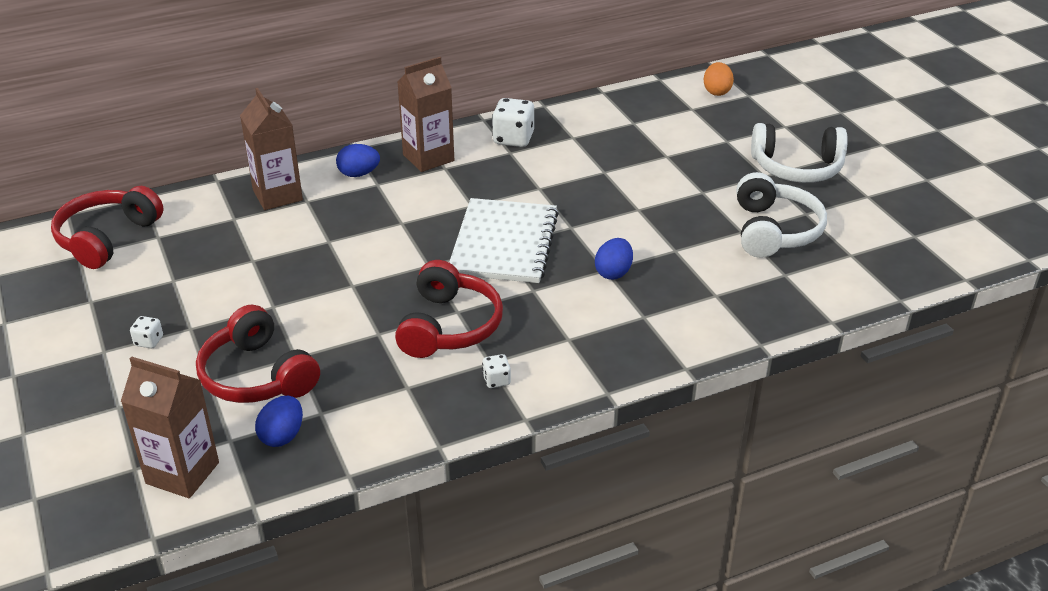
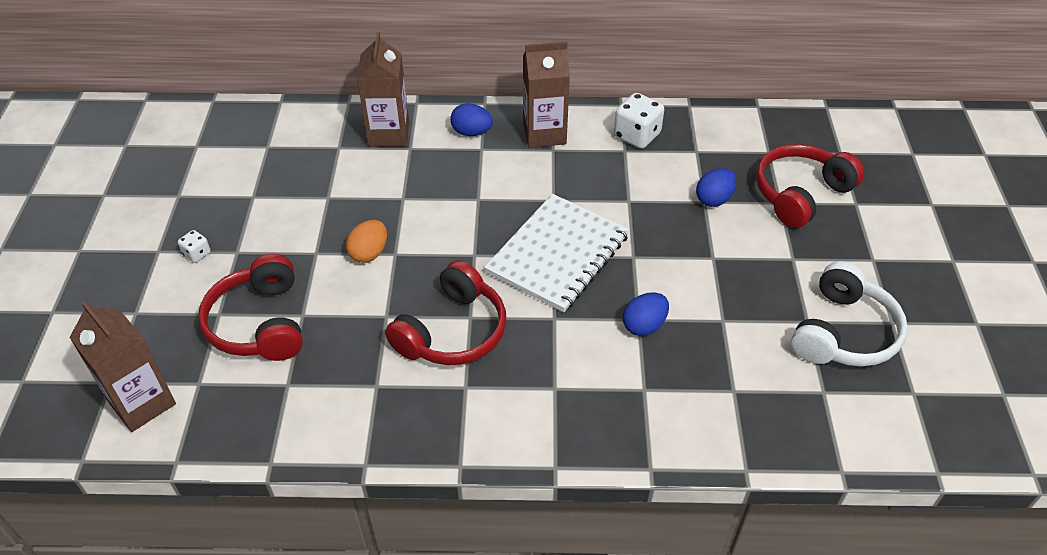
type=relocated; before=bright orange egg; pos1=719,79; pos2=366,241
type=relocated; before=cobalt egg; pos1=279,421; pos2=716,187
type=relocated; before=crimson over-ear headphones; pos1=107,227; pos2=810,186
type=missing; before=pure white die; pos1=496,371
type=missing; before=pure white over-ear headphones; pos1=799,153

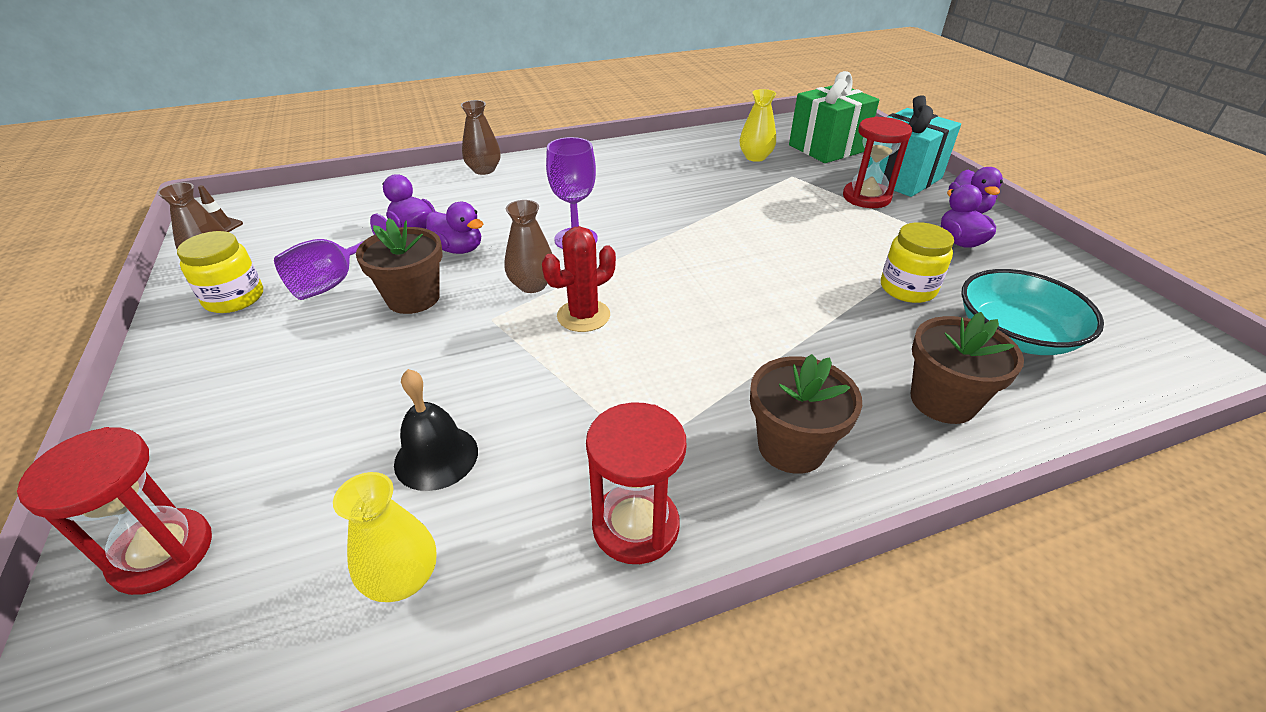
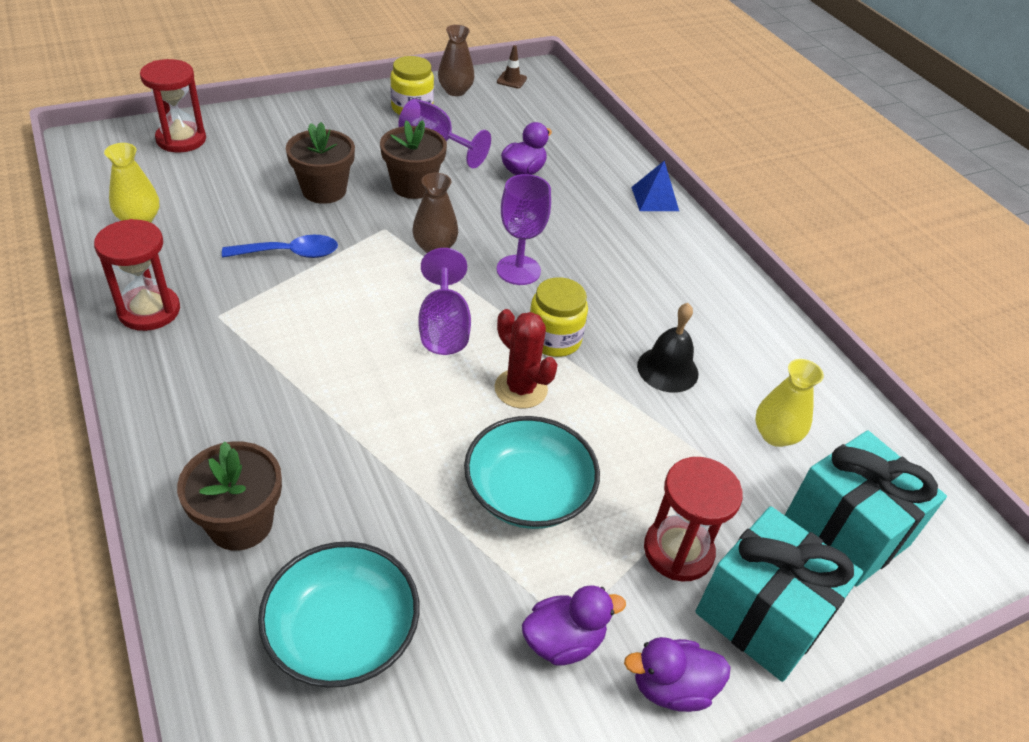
type=appeared; after=cobalt spoon; pos2=280,246
type=relocated; before=dark brown flower pot; pos1=806,414; pos2=320,163
type=appeared; after=violet goblet; pos2=444,301
type=appeared; after=turquoise deep dish; pos2=532,472
type=relocated; before=crimson prickly plant; pos1=579,279; pos2=526,358
type=relocated; before=bright yellow jam jar; pos1=917,262; pos2=559,317
type=exchanged; before=dark brown flower vase; after=cobalt pyramid shape; pos1=481,137; pos2=655,186
type=relocated; before=ebony hand bell; pos1=436,430; pos2=667,348
type=colour; before=leaf-green wrapped gift; after=turquoise wrapped gift; pos1=834,117; pos2=866,508
type=missing; before=violet rubber duck; pos1=454,228

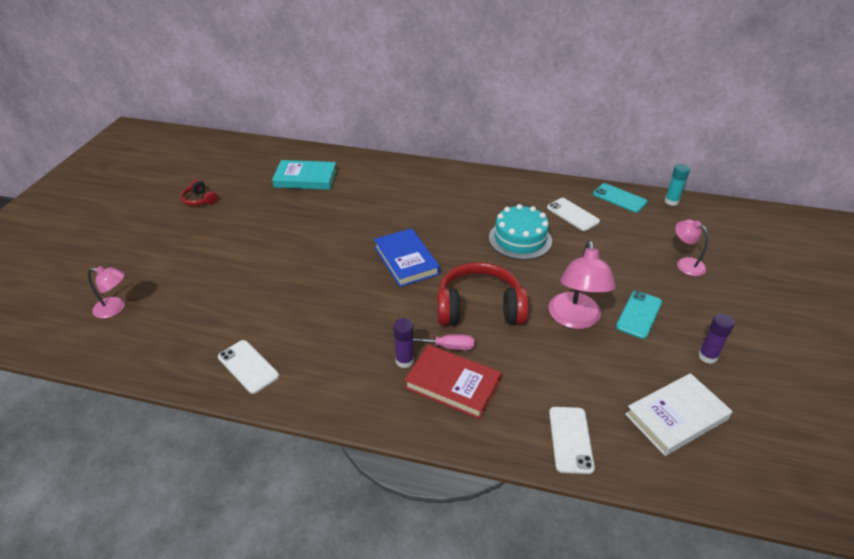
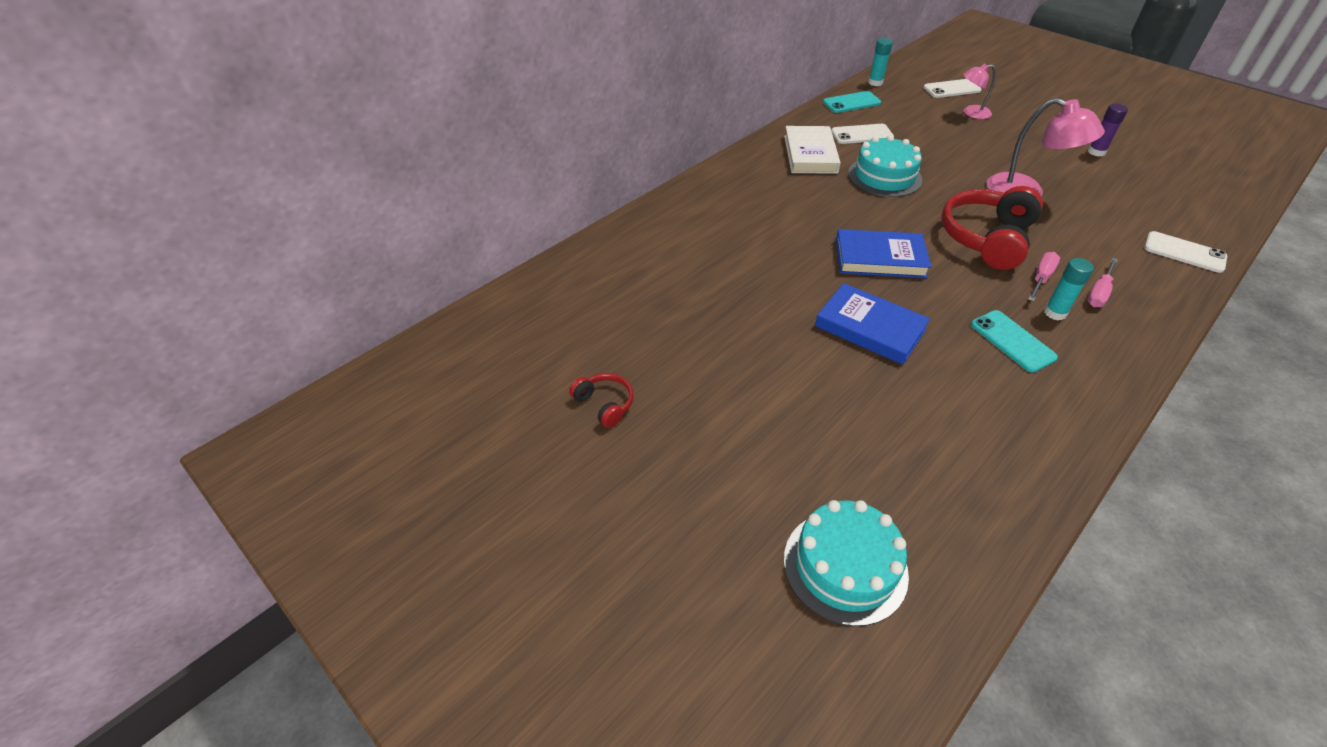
type=spun; before=crimson over-ear headphones; pos1=199,193; pos2=601,400; turn=-120
type=relocated; before=pure white hardcover; pos1=678,414; pos2=812,150
type=exchanged; before=rose-pink reading lamp; after=turquoise layer cake; pos1=106,292; pos2=846,563
type=appeared; after=cobalt hardcover; pos2=872,324
type=relocated; before=pure white mobile phone; pos1=248,367; pos2=952,88
type=relocated; before=turquoise mobile phone; pos1=639,315; pos2=1014,341
type=colour; before=violet glue stick; after=turquoise glue stick; pos1=403,343; pos2=1069,289
type=exchanged; before=crimson hardcover; after=rose-pink flat screwdriver; pos1=452,382; pos2=1103,282
type=missing; before=turquoise hardcover; pos1=304,175

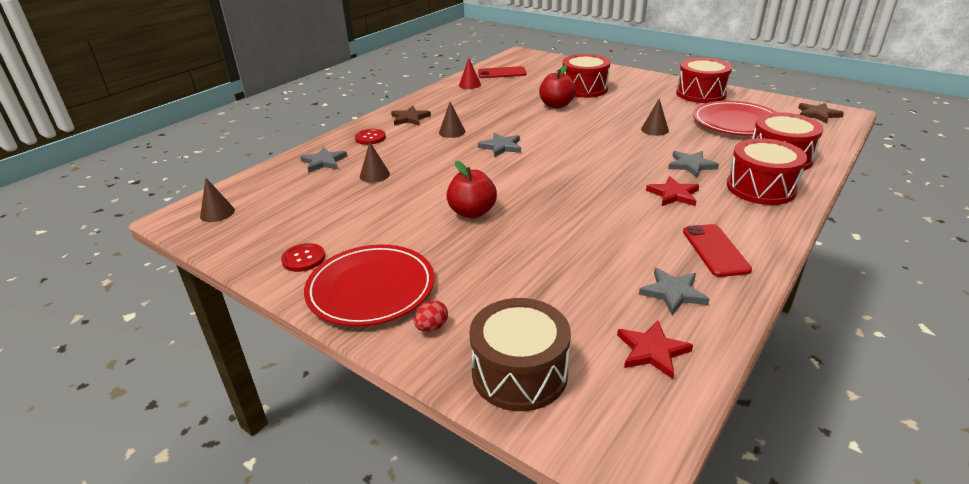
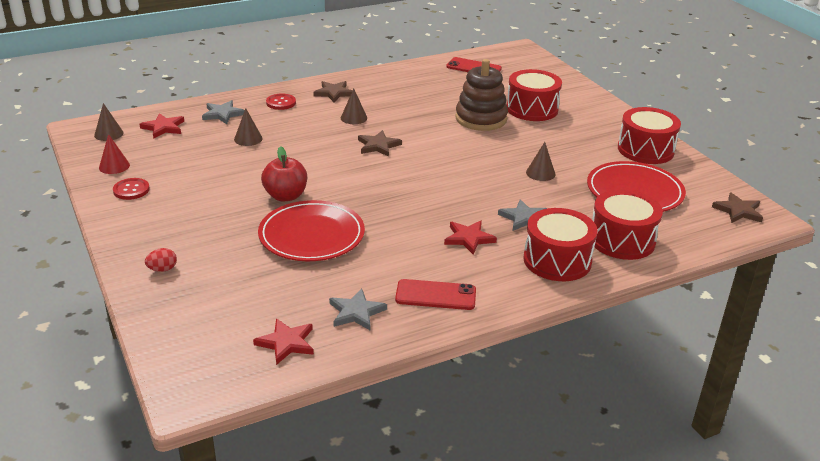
type=relocated; before=crimson cone; pos1=470,73; pos2=114,154
type=appeared; after=crimson star shape; pos2=162,126
type=relocated; before=crimson flat dish; pos1=369,285; pos2=311,230
type=colour; before=gray star shape; after=dark brown star shape; pos1=499,145; pos2=380,143
type=spun; before=crimson mobile phone; pos1=717,250; pos2=435,294; turn=75
type=exchanged; before=crimson toy apple; after=dark brown stacking toy; pos1=557,86; pos2=481,95
type=missing; before=dark brown toy drum; pos1=520,354

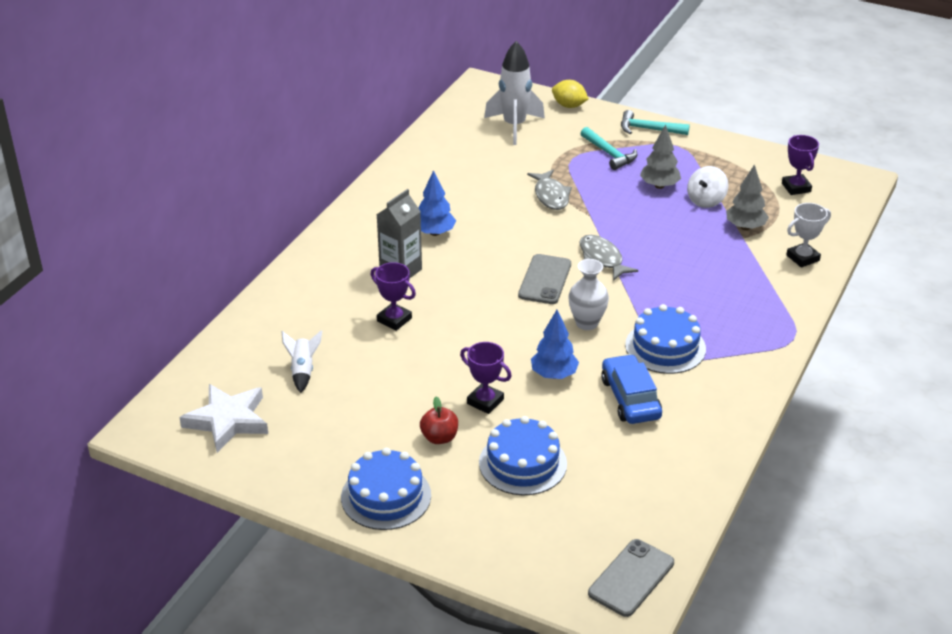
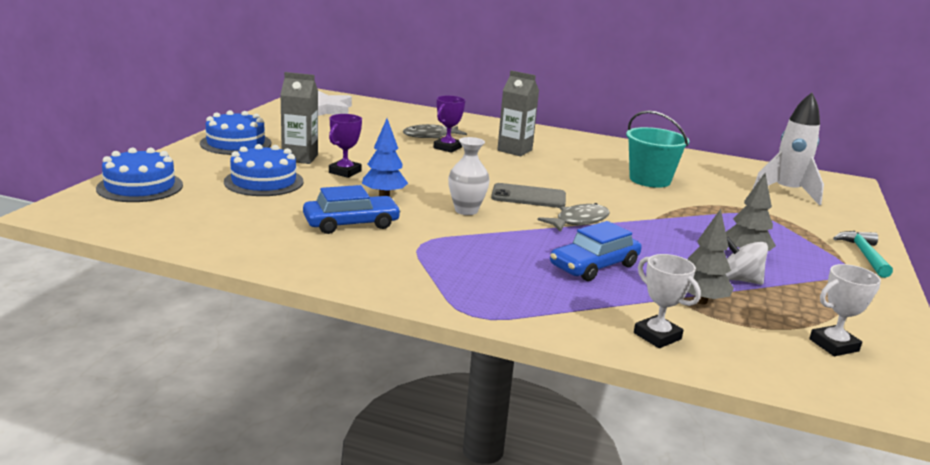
type=relocated; before=cobalt layer cake; pos1=665,339; pos2=139,175
type=exchanged; before=crimson toy apple; after=gray carton; pos1=439,420; pos2=299,118
type=relocated; before=gray fish figure; pos1=549,190; pos2=435,131
type=appeared; after=cobalt toy car; pos2=596,251
type=appeared; after=turquoise sand bucket; pos2=657,149
type=colour; before=violet trophy; after=pure white trophy; pos1=800,165; pos2=845,310
type=missing; before=pure white toy rocket; pos1=302,361
type=missing; before=cobalt toy tree; pos1=437,203
type=missing; before=bright yellow toy lemon; pos1=570,94
type=missing; before=turquoise hammer; pos1=608,148
type=missing; before=gray mobile phone; pos1=631,578

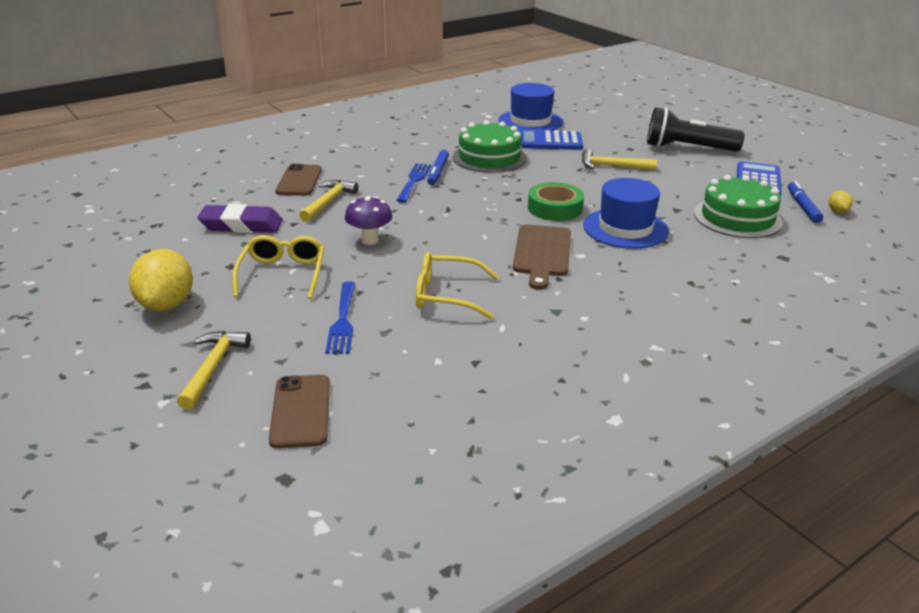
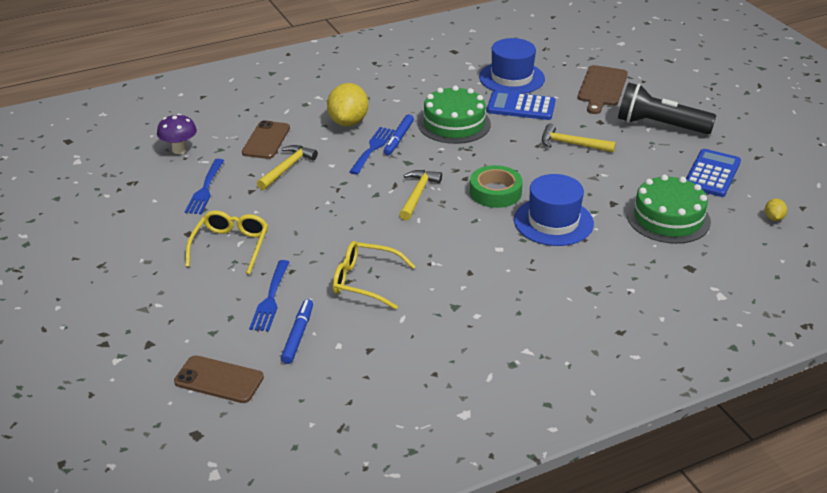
type=relocated; before=violet mushroom; pos1=368,220; pos2=177,134
type=spun; before=dark brown mobile phone; pos1=299,412; pos2=219,379; turn=-75
type=exchanged; before=violet pencil eraser; after=cobalt fork; pos1=240,218; pos2=204,186
type=relocated; before=cobalt marker; pos1=805,202; pos2=297,331
type=relocated; before=bright yellow toy lemon; pos1=161,280; pos2=347,104
type=relocated; before=bright yellow hammer; pos1=214,370; pos2=420,195
type=relocated; before=dark brown chopping board; pos1=542,257; pos2=603,89

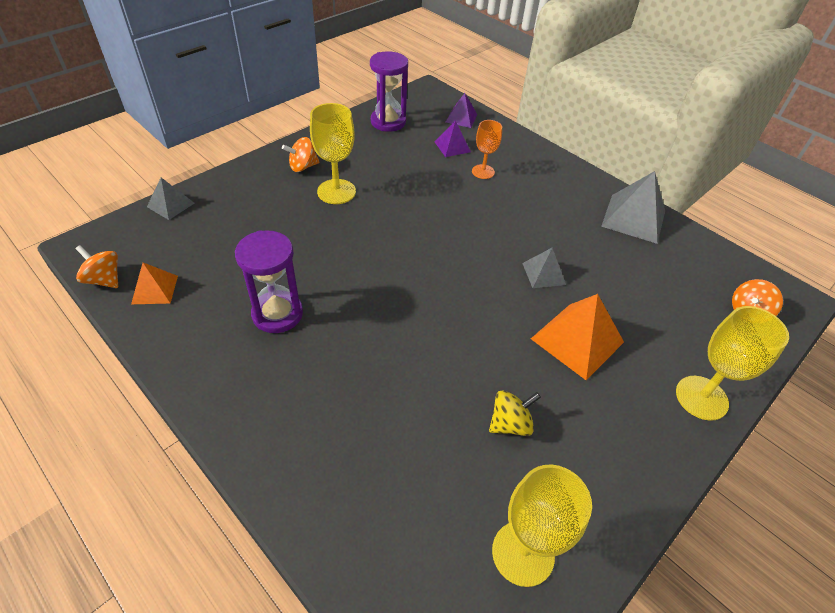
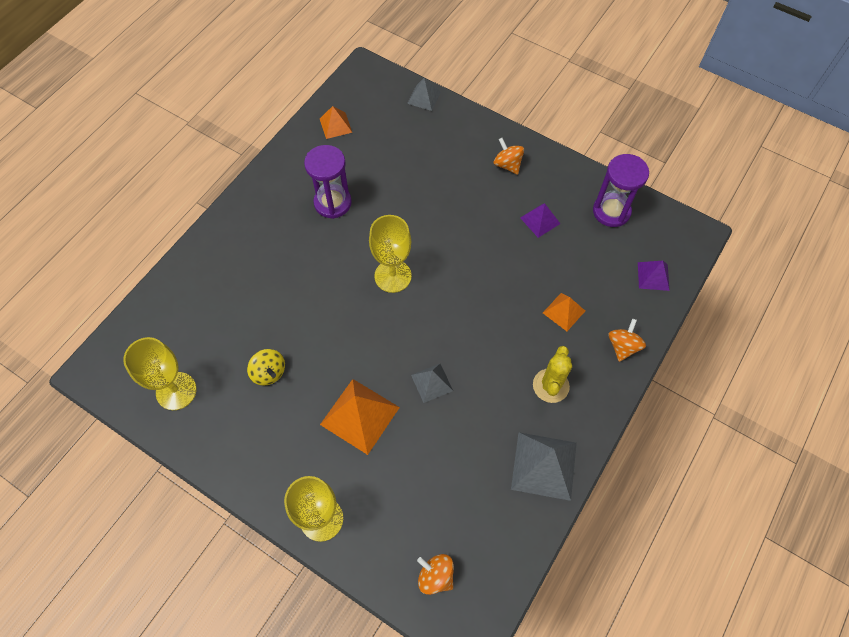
type=relocated; before=bright yellow goblet; pos1=333,153; pos2=390,254
type=relocated; before=violet pyramid shape; pos1=452,138; pos2=540,220
type=appeared; after=bright yellow prickly plant; pos2=552,374
type=exchanged; before=bright orange goblet; after=bright orange pyramid shape; pos1=487,149; pos2=564,312
type=relocated; before=bright orange whirligig; pos1=96,266; pos2=627,340

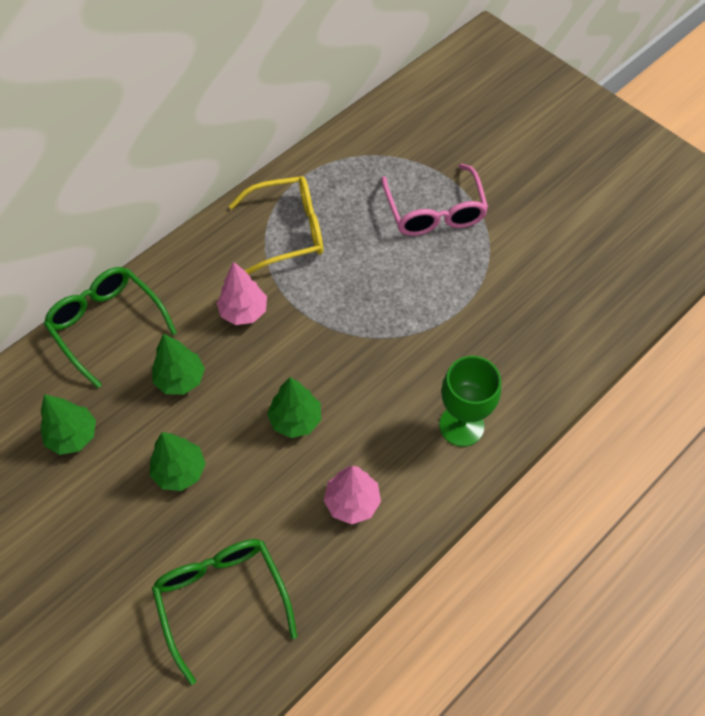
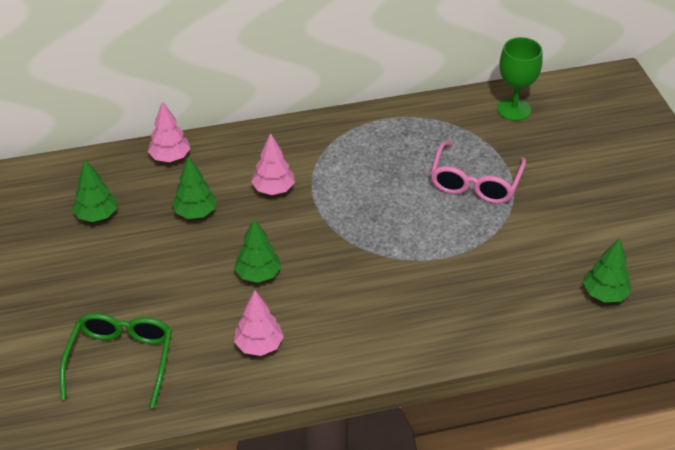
type=exchanged; before=leaf-green spectacles; after=rose-pink toy tree; pos1=110,327; pos2=169,131
type=relocated; before=leaf-green goblet; pos1=470,401; pos2=520,79
type=relocated; before=leaf-green toy tree; pos1=178,461; pos2=607,270
type=missing; before=bright yellow spectacles; pos1=276,225

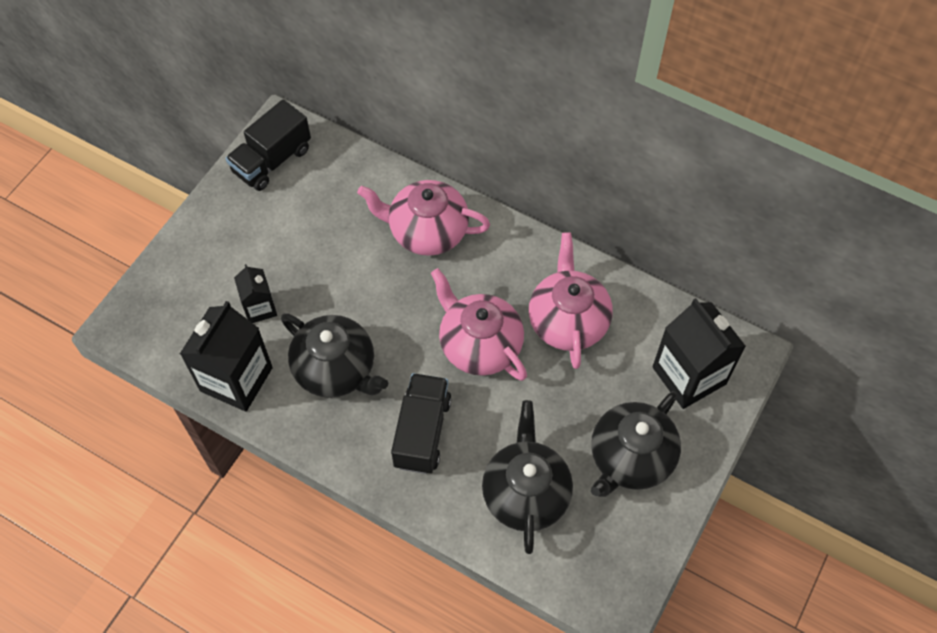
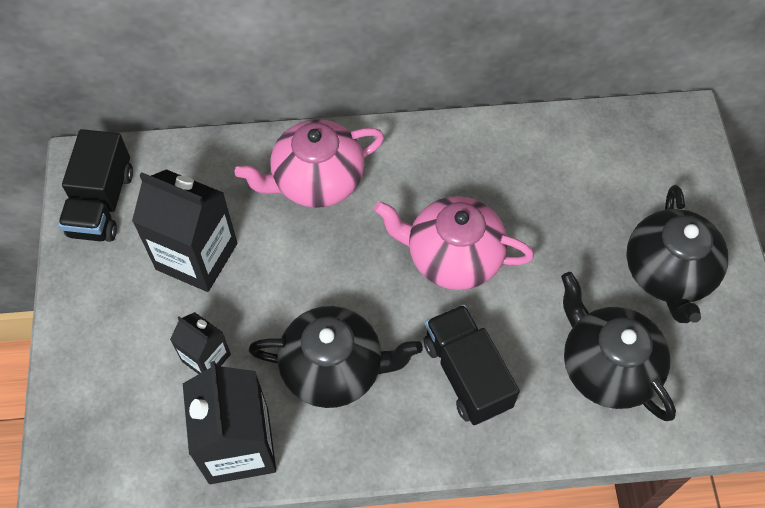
type=relocated; before=ebony carton; pos1=699,353; pos2=184,230
type=missing; before=rose-pink teapot; pos1=571,300

